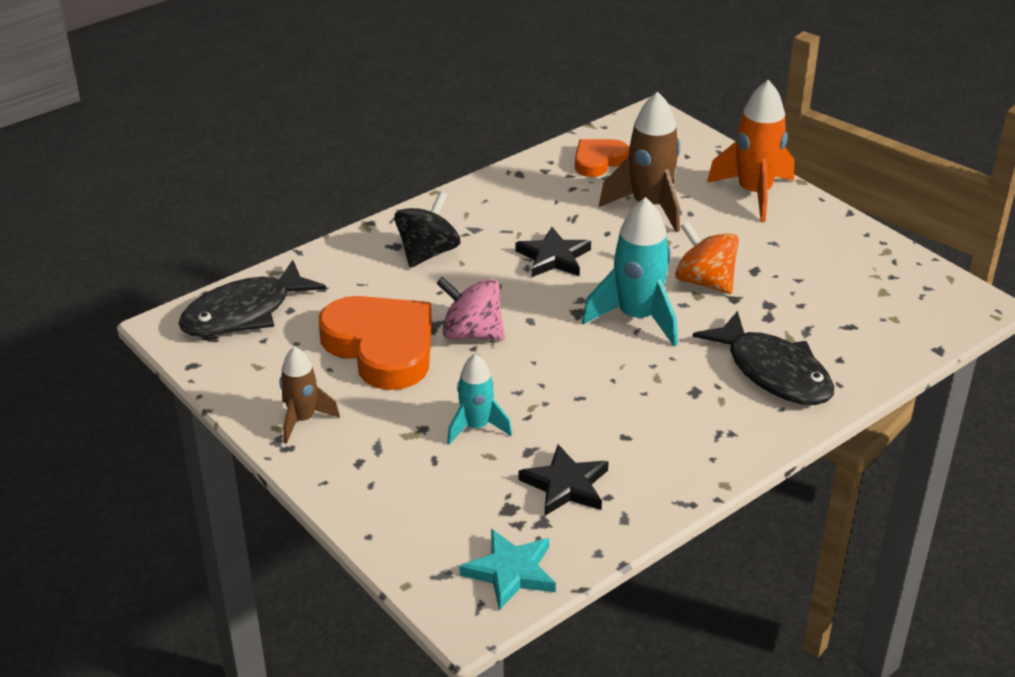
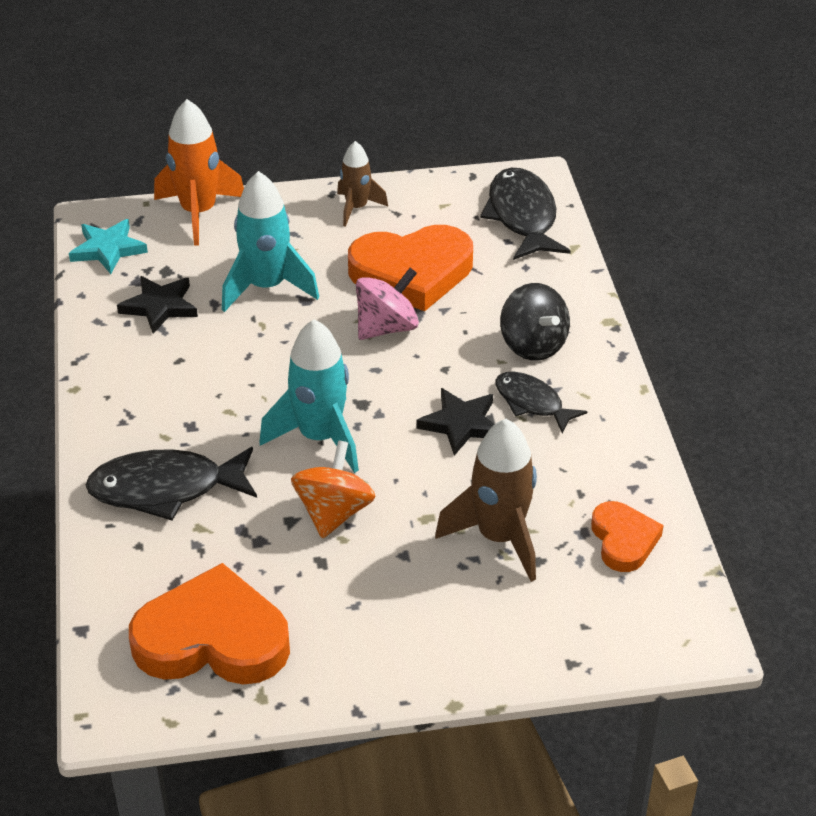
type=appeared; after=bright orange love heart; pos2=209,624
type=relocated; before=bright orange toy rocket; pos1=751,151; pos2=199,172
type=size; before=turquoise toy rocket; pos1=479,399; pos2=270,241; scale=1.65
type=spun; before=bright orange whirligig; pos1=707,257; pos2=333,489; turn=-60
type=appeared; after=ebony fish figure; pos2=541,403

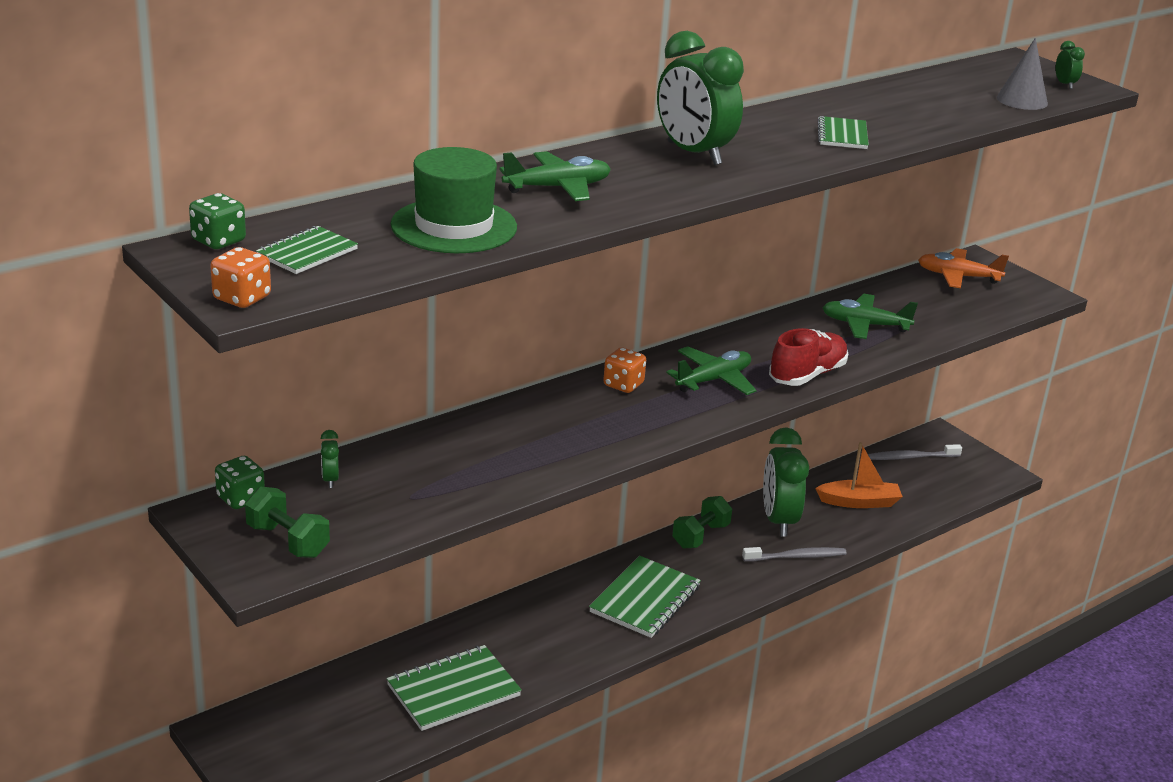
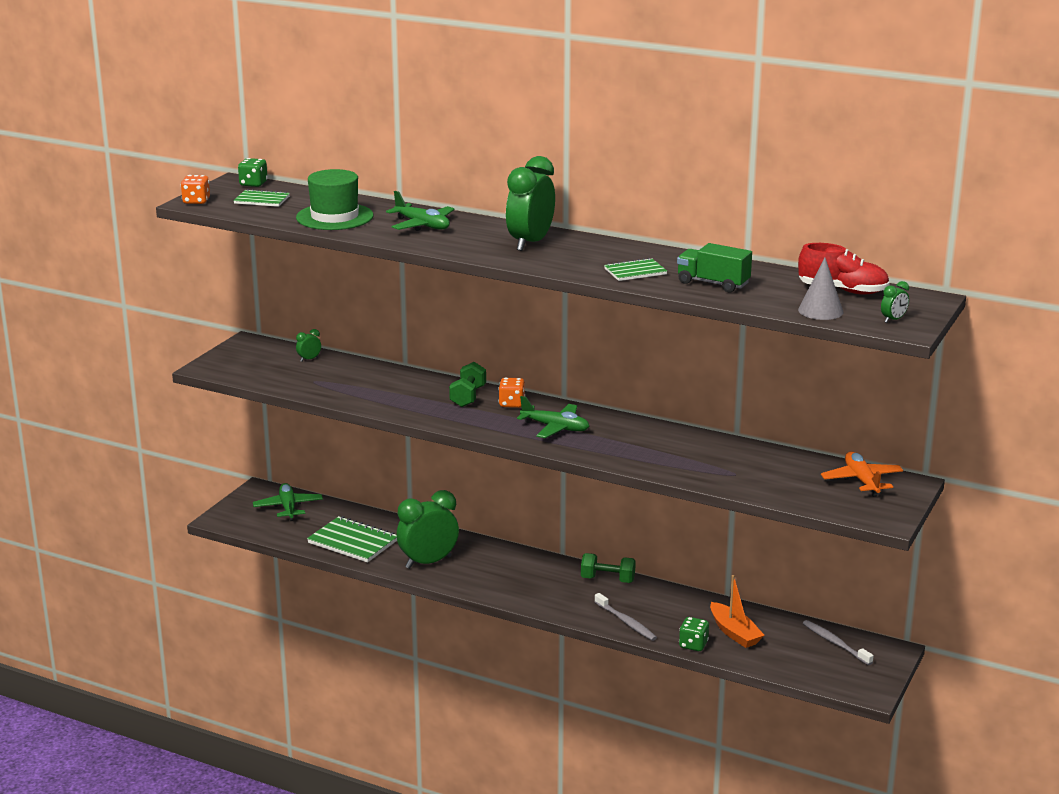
type=relocated; before=leaf-green plane; pos1=870,316; pos2=288,502
type=relocated; before=leaf-green clock; pos1=786,482; pos2=428,529
type=relocated; before=leaf-green hand weight; pos1=287,522; pos2=467,384
type=appeared; after=leaf-green toy truck; pos2=714,267
type=relocated; before=leaf-green die; pos1=240,482; pos2=694,634
type=relocated; before=crimson sneaker; pos1=808,357; pos2=844,269
type=missing; before=leaf-green notepad; pos1=645,597

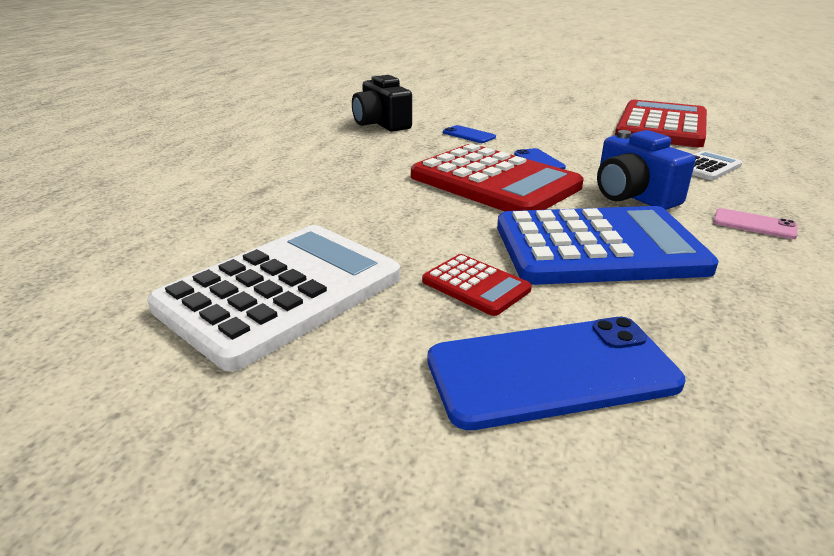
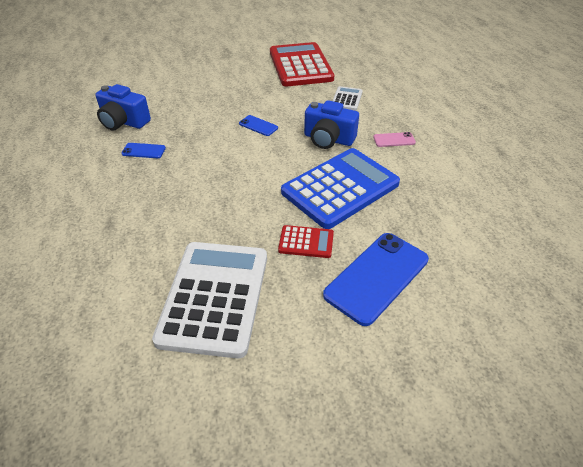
type=colour; before=ebony camera; after=cobalt camera; pos1=382,103; pos2=123,107
type=relocated; before=cobalt mobile phone; pos1=469,134; pos2=143,150
type=missing; before=crimson calculator; pos1=497,177

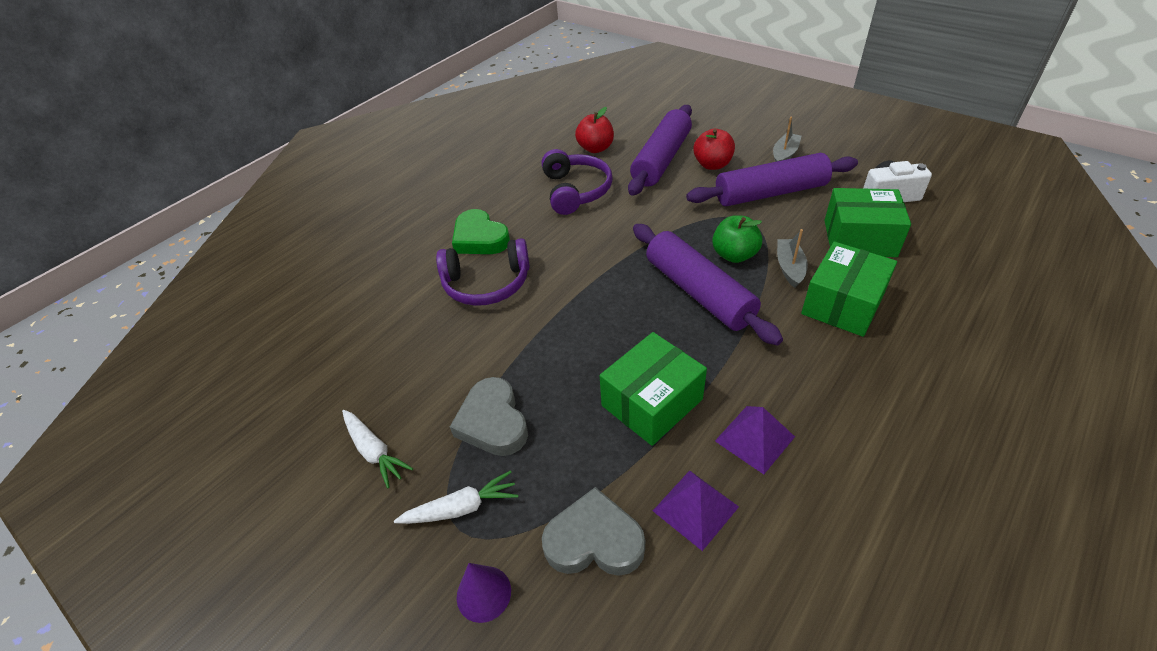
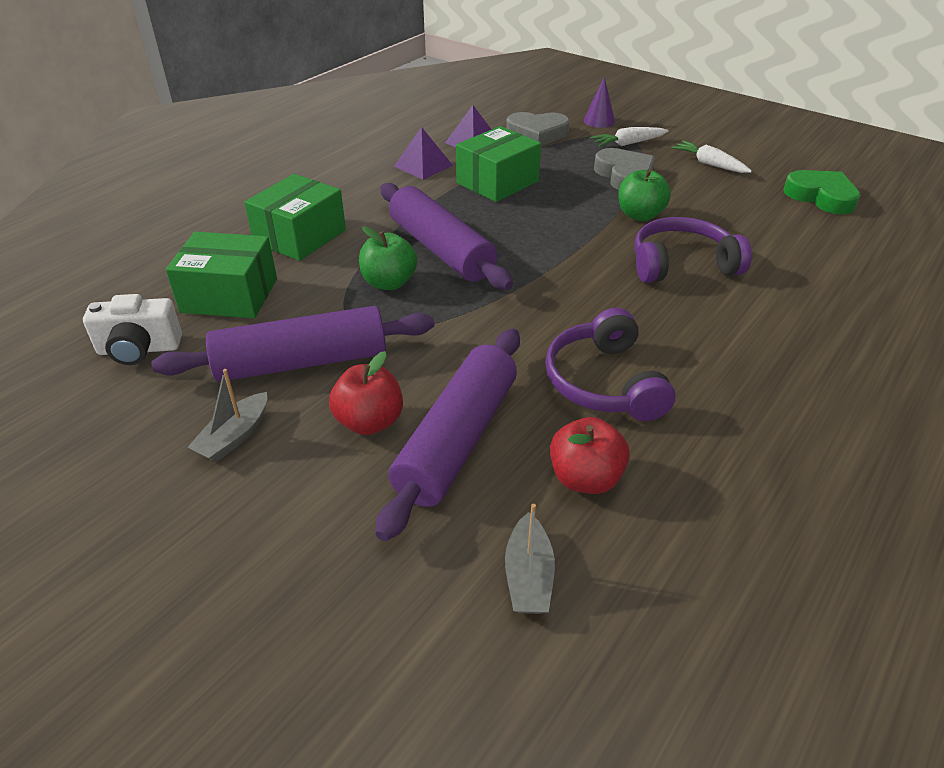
type=relocated; before=gray sailboat; pos1=792,258; pos2=530,559
type=appeared; after=leaf-green toy apple; pos2=644,195
type=relocated; before=leaf-green love heart; pos1=481,231; pos2=822,192

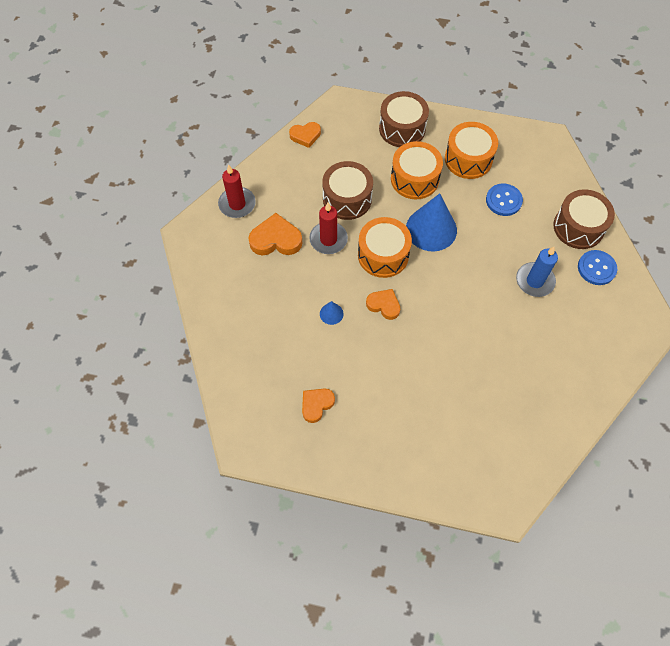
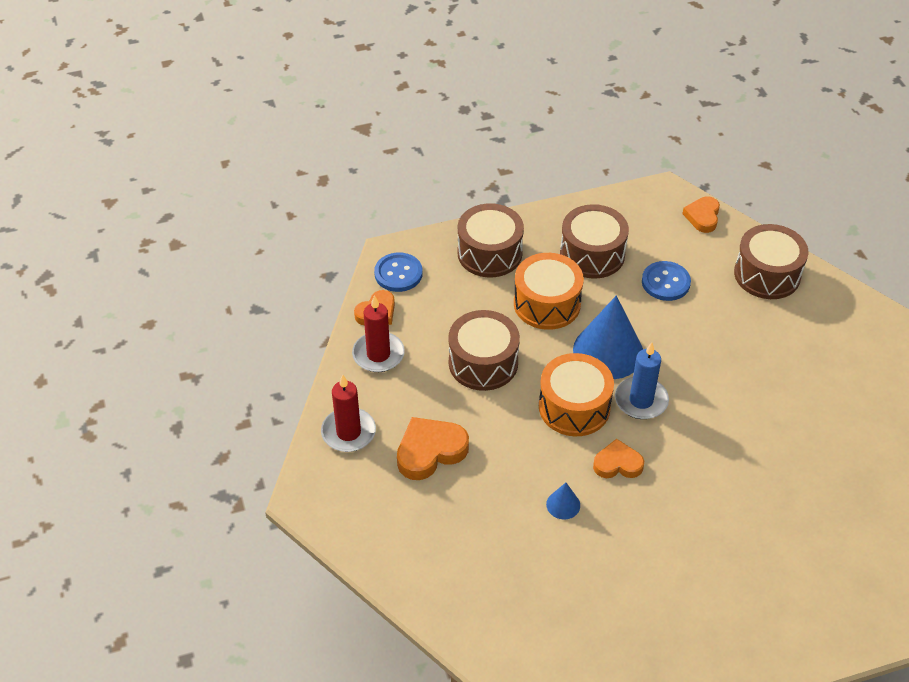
type=relocated; before=crimson wax candle; pos1=328,228; pos2=378,333
type=relocated; before=cobalt sewing button; pos1=597,267; pos2=398,272
type=colour; before=bright orange toy drum; after=dark brown toy drum; pos1=471,150; pos2=594,241
type=relocated; before=cobalt wax candle; pos1=537,272; pos2=642,380
type=relocated; before=bright orange love heart; pos1=318,405; pos2=701,214

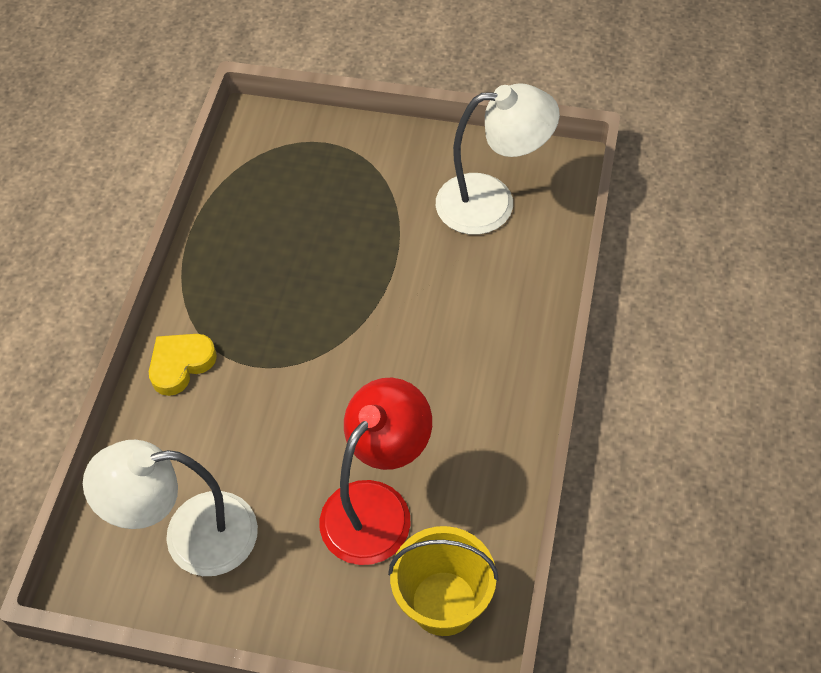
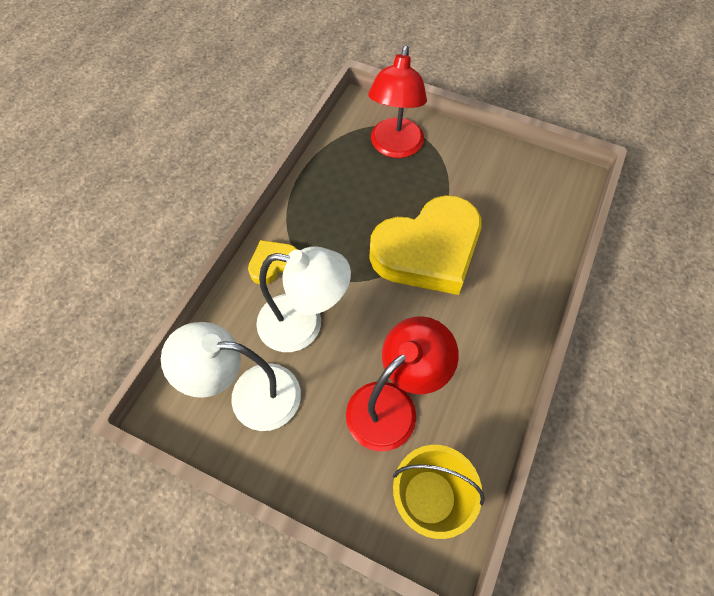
type=relocated; before=pure white reading lamp; pos1=498,159; pos2=303,299
type=appeared; after=crimson reading lamp; pos2=397,101
type=appeared; after=bright yellow love heart; pos2=425,245

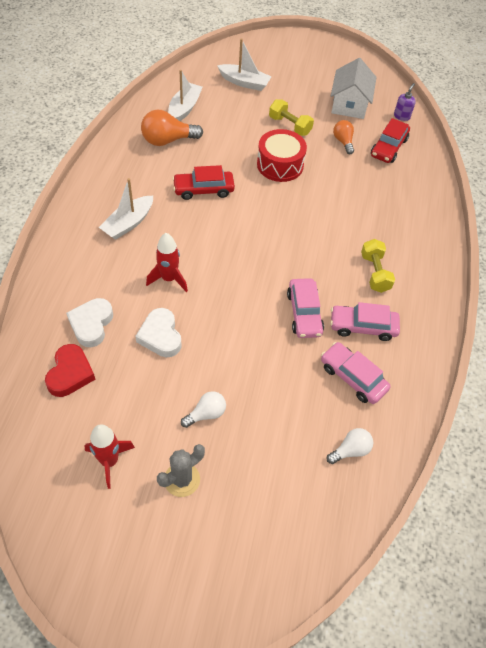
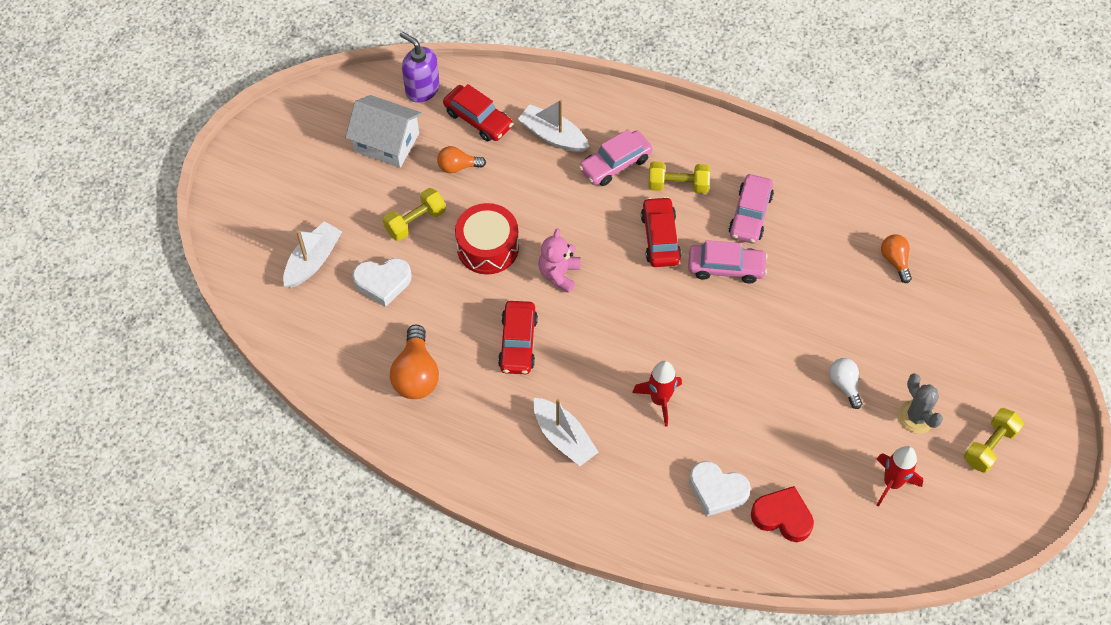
type=relocated; before=pure white love heart; pos1=158,332; pos2=382,282
type=size; before=violet soap pump; pos1=405,102; pos2=420,67; scale=1.64
type=relocated; before=pure white sailboat; pos1=185,95; pos2=553,126
type=appeared; after=rose-pink stuffed bear; pos2=559,260
type=relocated; before=rose-pink toy car; pos1=355,373; pos2=615,157
type=appeared; after=crimson toy car; pos2=661,232
type=colour; before=pure white light bulb; after=bright orange light bulb; pos1=350,446; pos2=896,258
type=appeared; after=bright yellow hand weight; pos2=994,440

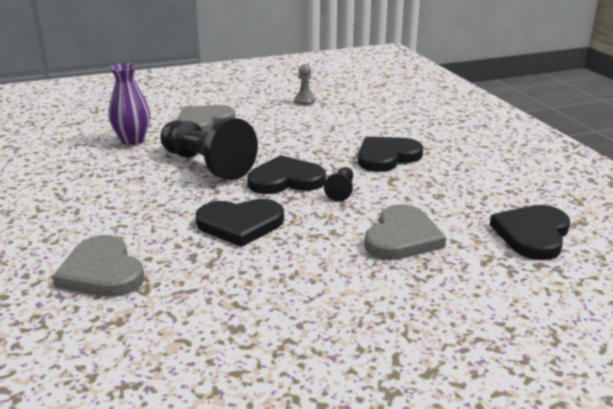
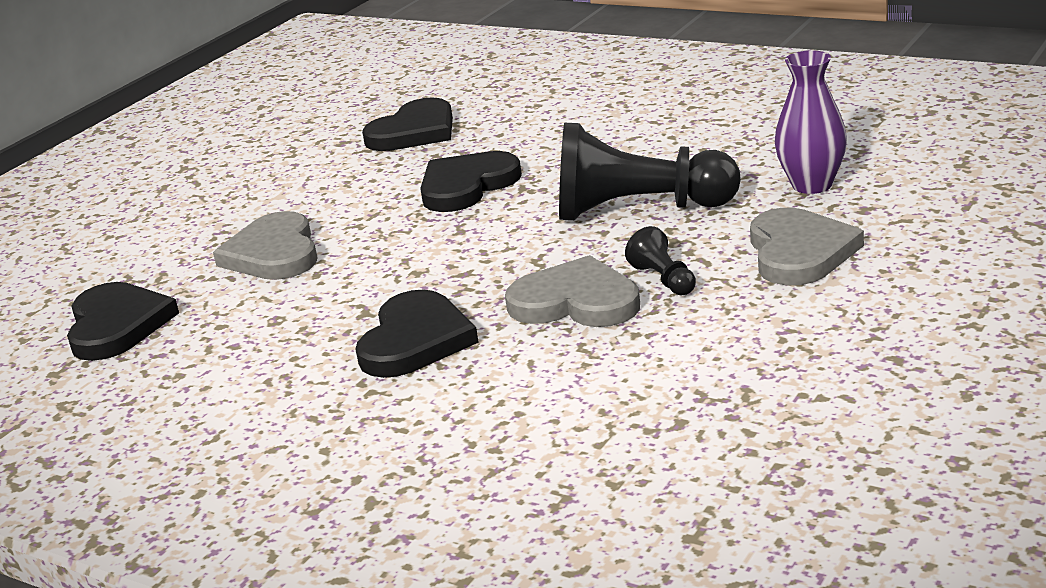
type=relocated; before=ebony love heart; pos1=286,174; pos2=407,124
type=relocated; before=gray love heart; pos1=98,266; pos2=572,291
type=relocated; before=ebony chess pawn; pos1=338,184; pos2=660,260
type=missing; before=gray chess pawn; pos1=305,84

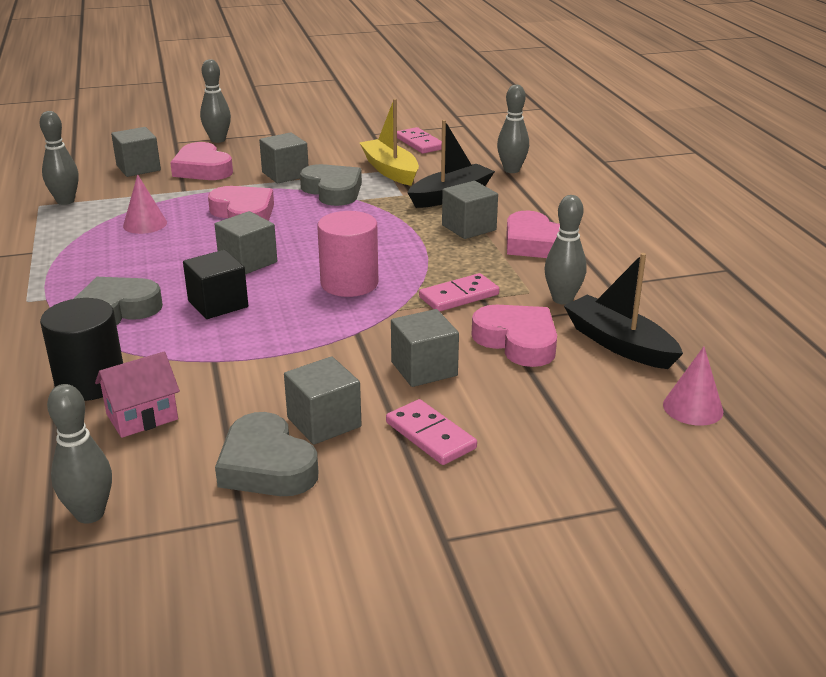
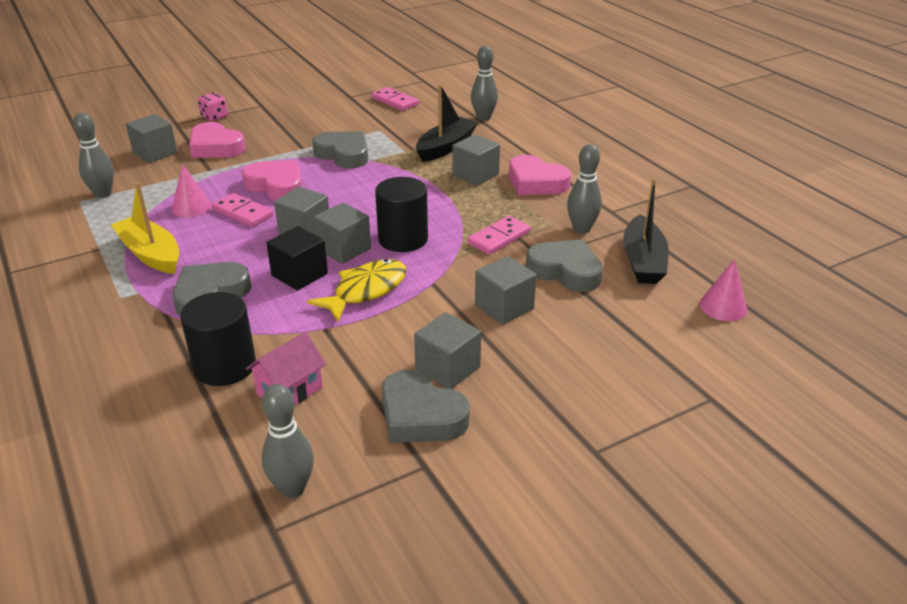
type=relocated; before=bright yellow sailboat; pos1=389,142; pos2=145,228
type=exchanged; before=gray bowling pin; after=rose-pink die; pos1=215,101; pos2=213,107
type=relocated; before=rose-pink domino; pos1=431,432; pos2=242,210
type=appeared; after=bright yellow fish figure; pos2=357,290
type=relocated; before=gray block; pos1=283,157; pos2=342,233
type=colour; before=rose-pink cylinder; after=ebony cylinder; pos1=347,254; pos2=401,214
type=colour; before=rose-pink love heart; after=gray love heart; pos1=514,336; pos2=564,265
type=spun; before=ebony sailboat; pos1=623,311; pos2=646,231; turn=-120

